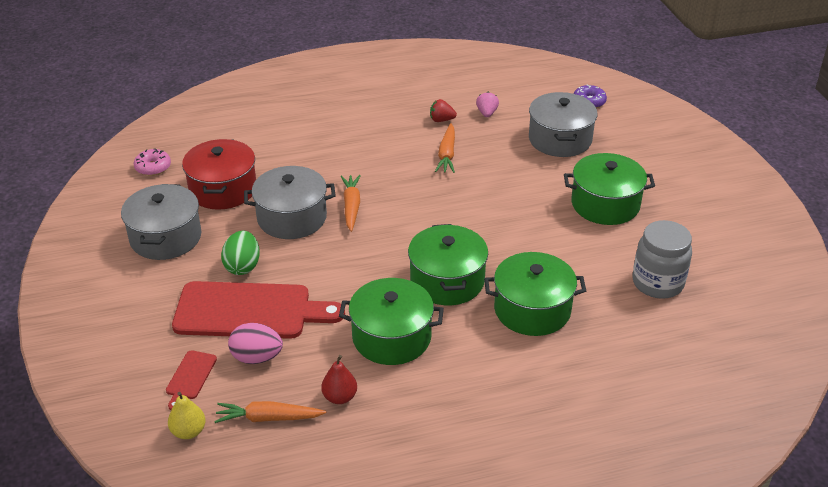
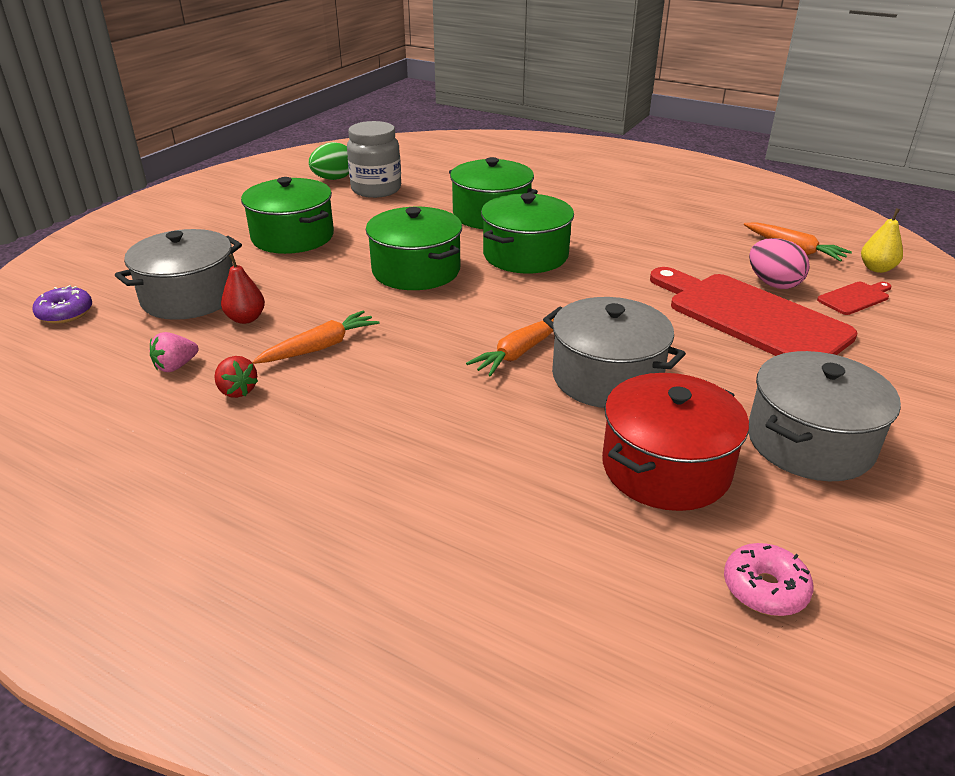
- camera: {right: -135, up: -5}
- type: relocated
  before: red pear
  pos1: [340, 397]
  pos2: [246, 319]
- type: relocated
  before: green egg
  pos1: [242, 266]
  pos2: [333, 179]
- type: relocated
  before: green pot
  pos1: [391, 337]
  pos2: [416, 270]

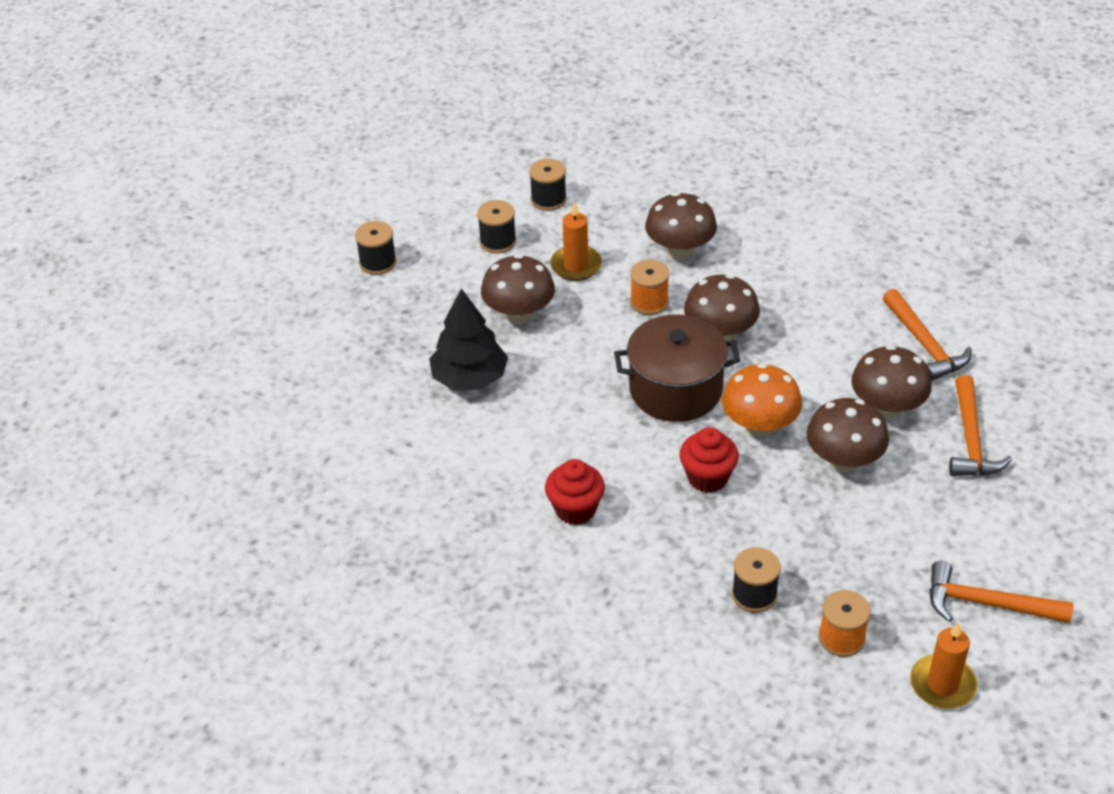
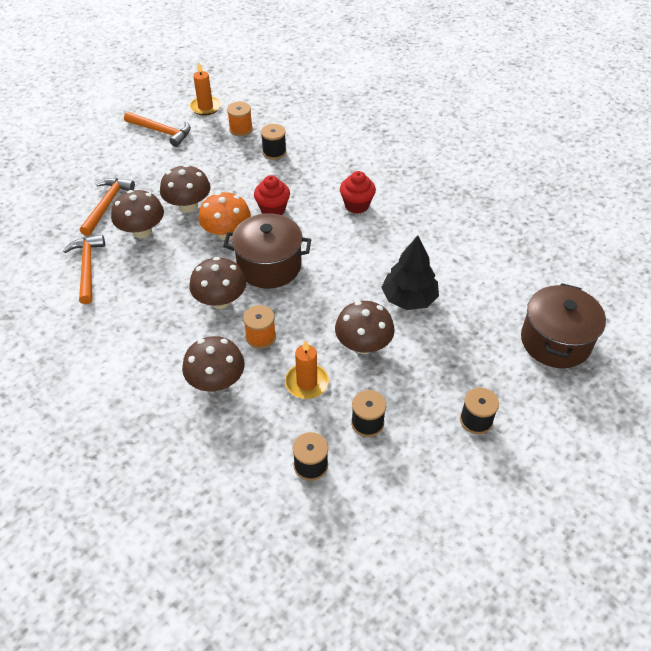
- camera: {right: -170, up: 5}
- type: appeared
  after: brown pot
  pos2: [555, 341]

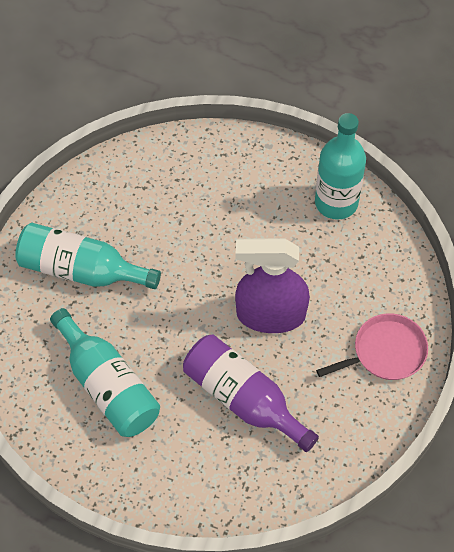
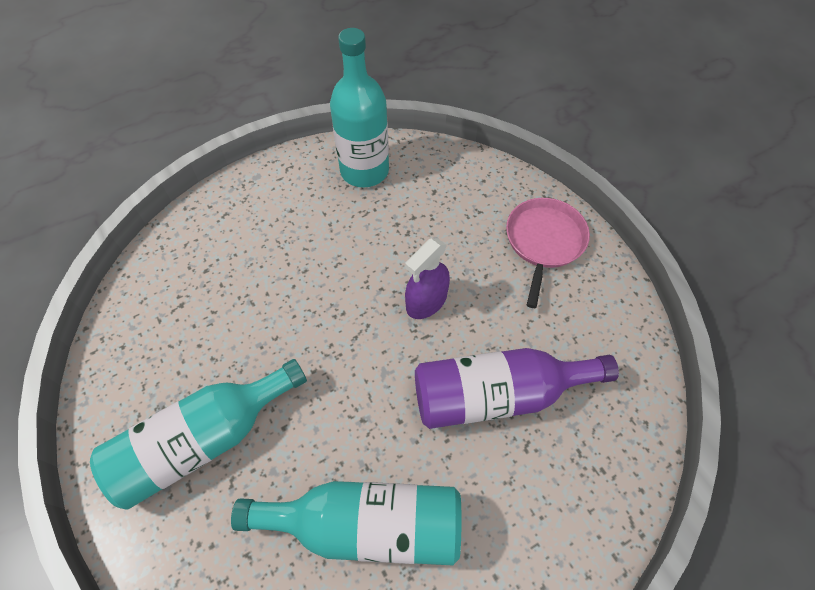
- camera: {right: -50, up: 0}
- type: size
  before: purple spray bottle
  pos1: [270, 315]
  pos2: [426, 301]
  scale: 0.59

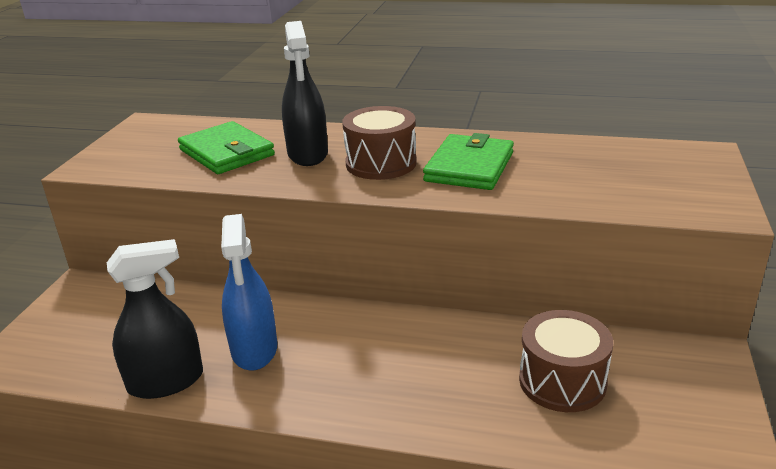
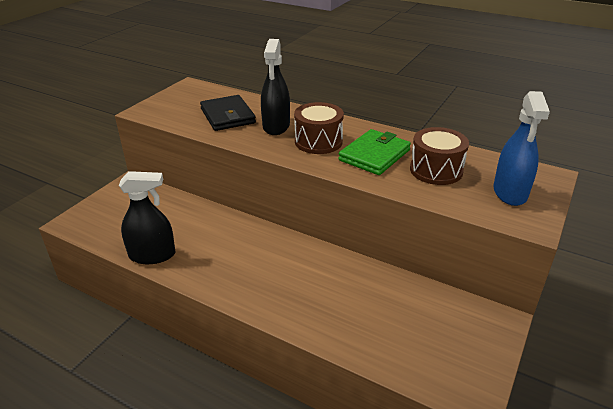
- camera: {right: 15, up: 5}
- type: colour
  before: green wallet
  after: black wallet
  pos1: [227, 152]
  pos2: [227, 116]
- type: relocated
  before: brown drum
  pos1: [562, 381]
  pos2: [436, 170]
- type: relocated
  before: blue spray bottle
  pos1: [254, 349]
  pos2: [510, 192]

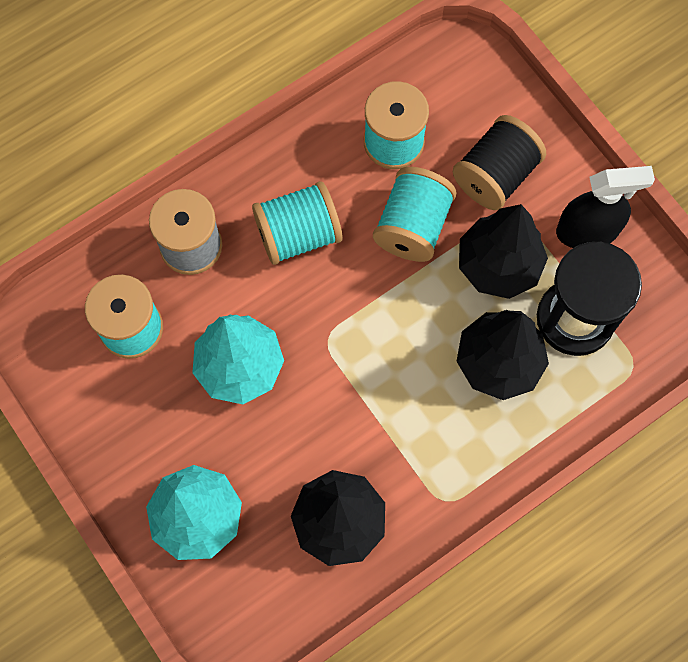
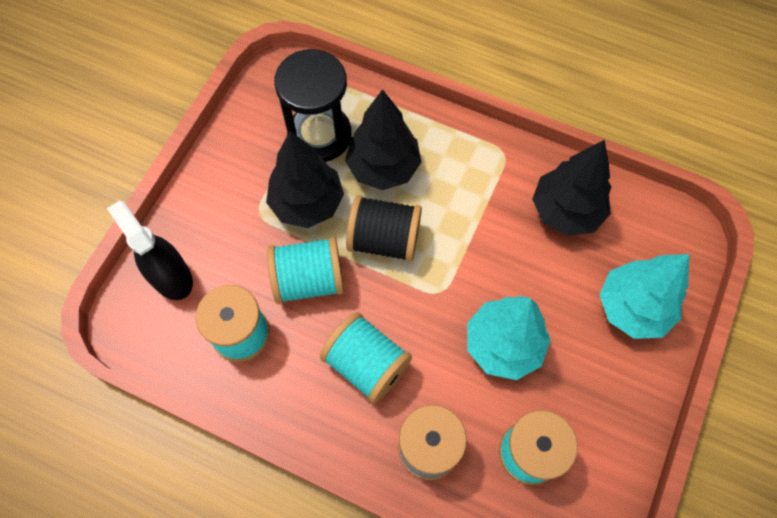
- camera: {right: -120, up: -5}
- type: relocated
  before: black spray bottle
  pos1: [588, 231]
  pos2: [171, 276]
- type: relocated
  before: black spool
  pos1: [495, 175]
  pos2: [384, 239]

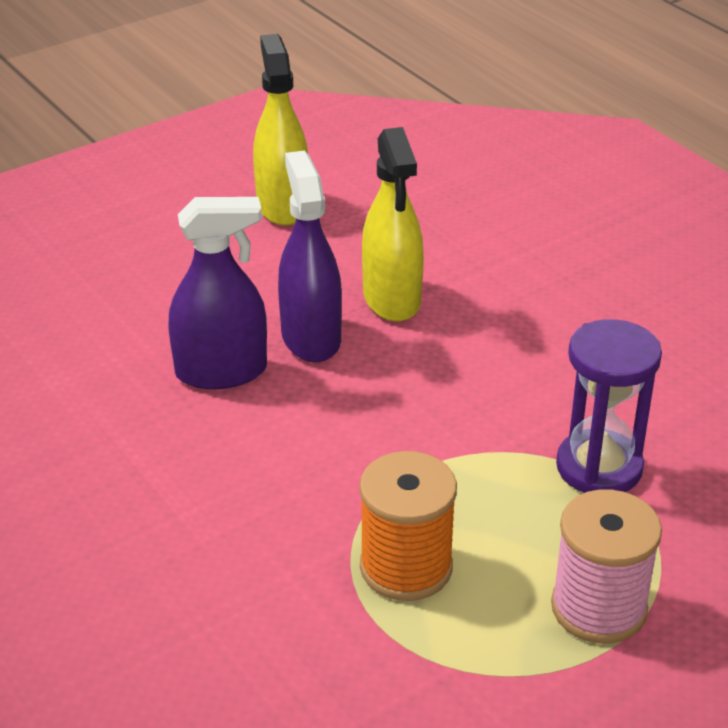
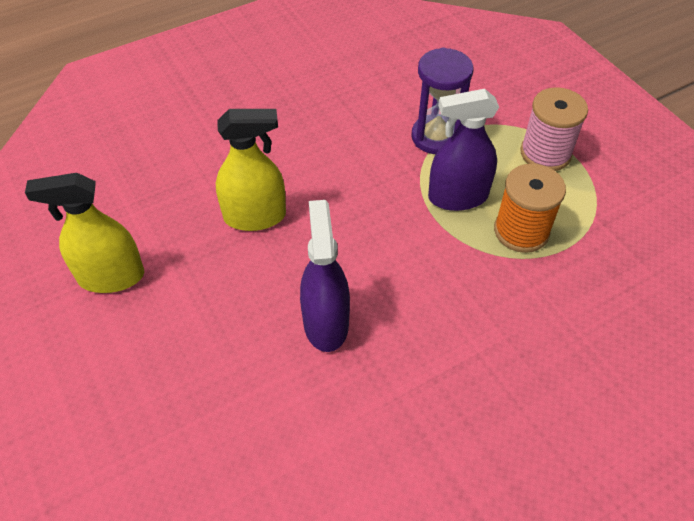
- camera: {right: -85, up: 15}
- type: relocated
  before: purple spray bottle
  pos1: [311, 338]
  pos2: [458, 197]

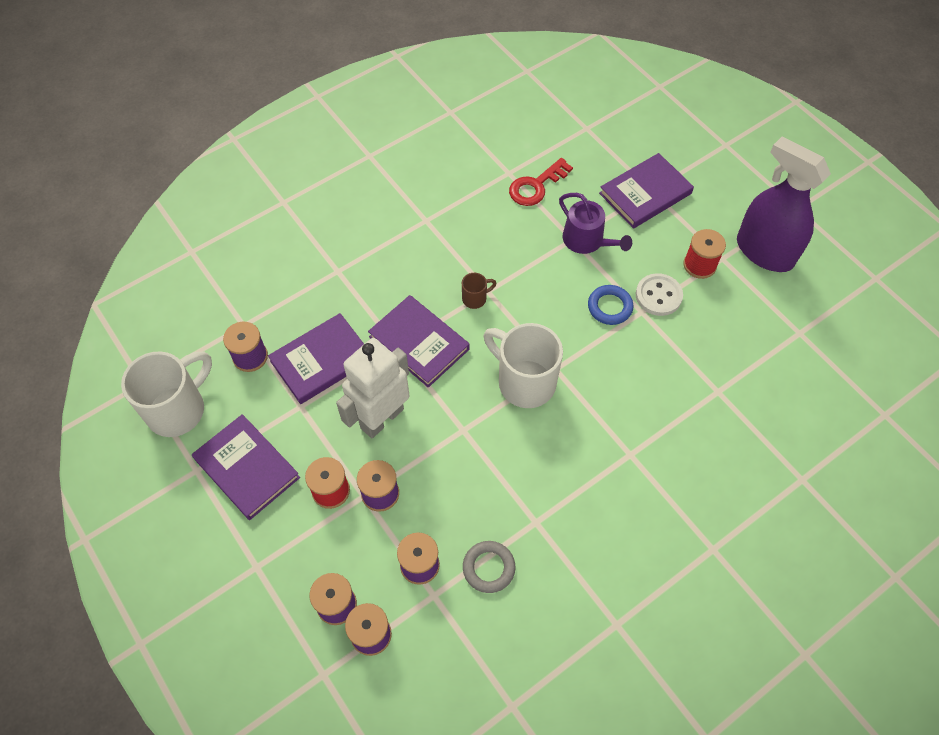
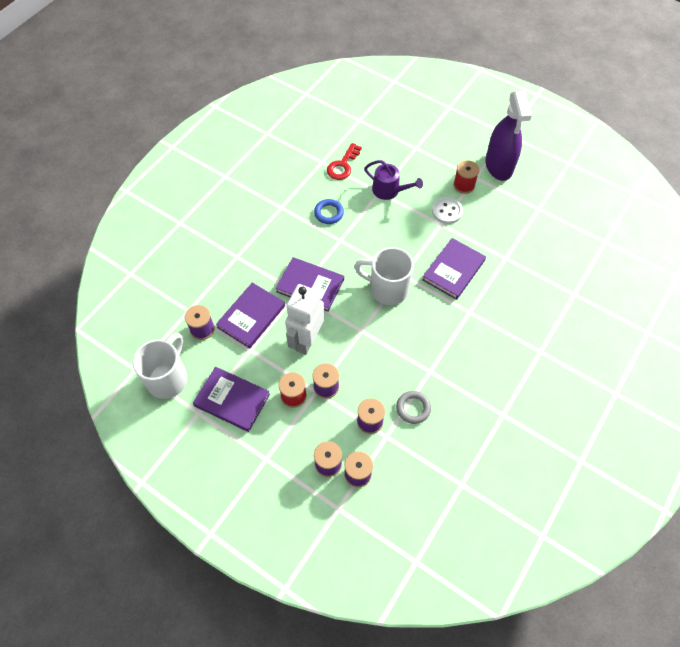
- camera: {right: -20, up: 0}
- type: relocated
  before: blue ring
  pos1: [609, 307]
  pos2: [329, 213]
- type: relocated
  before: purple book
  pos1: [645, 193]
  pos2: [453, 270]
- type: spun
  before: purple spray bottle
  pos1: [764, 252]
  pos2: [499, 166]
  turn: -120
- type: missing
  before: brown mug
  pos1: [475, 298]

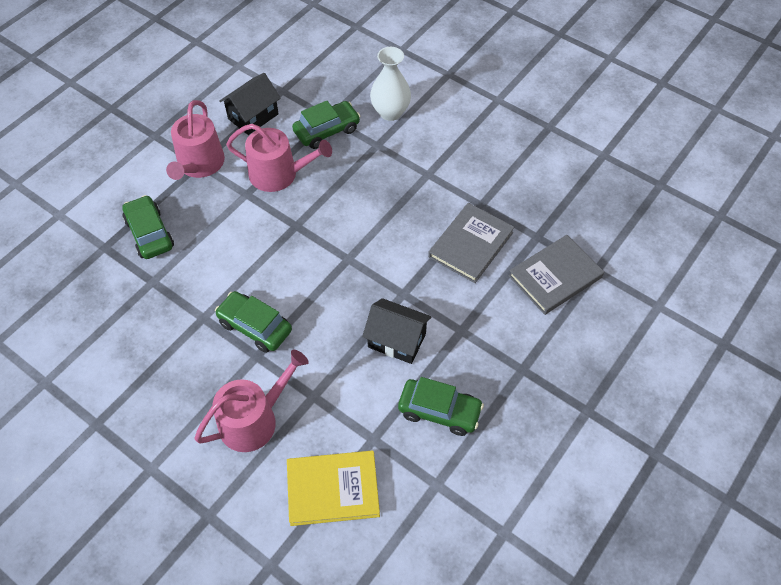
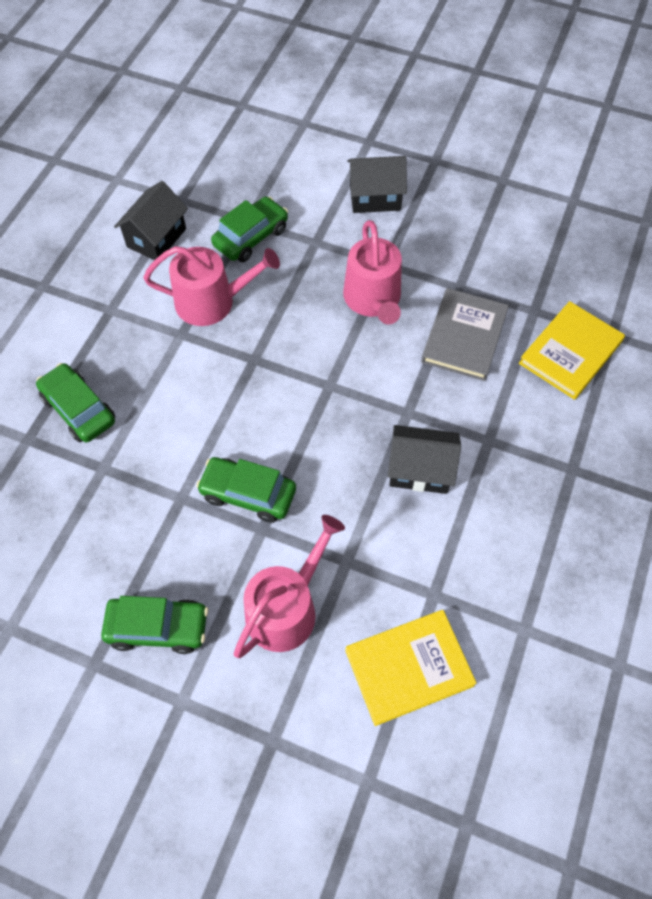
- camera: {right: -15, up: 5}
- type: relocated
  before: green car
  pos1: [439, 411]
  pos2: [158, 627]
- type: relocated
  before: pink watering can
  pos1: [199, 165]
  pos2: [373, 300]
- type: appeared
  after: black house
  pos2: [375, 197]
- type: colour
  before: grey book
  after: yellow book
  pos1: [555, 276]
  pos2: [570, 352]
- type: missing
  before: white vase
  pos1: [390, 112]

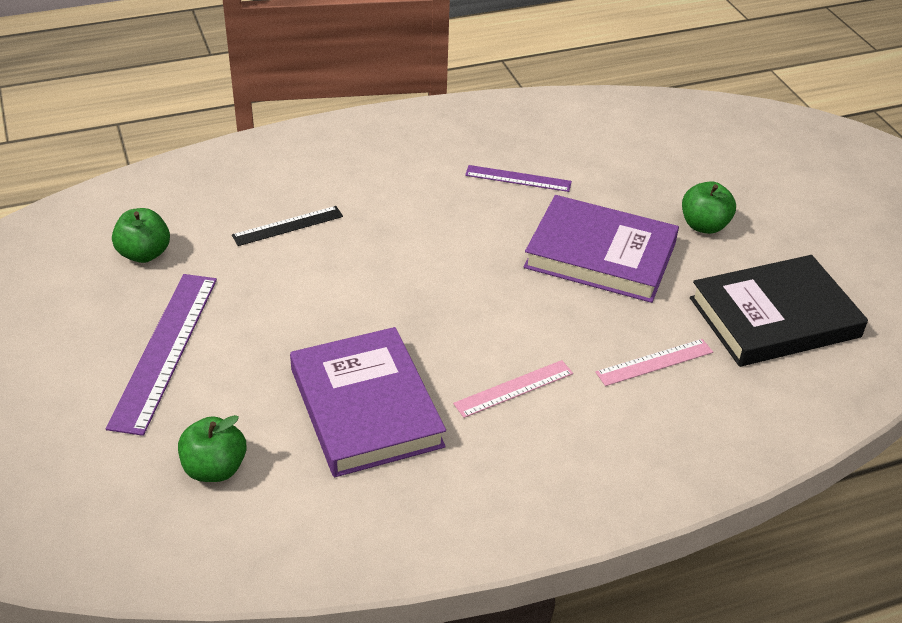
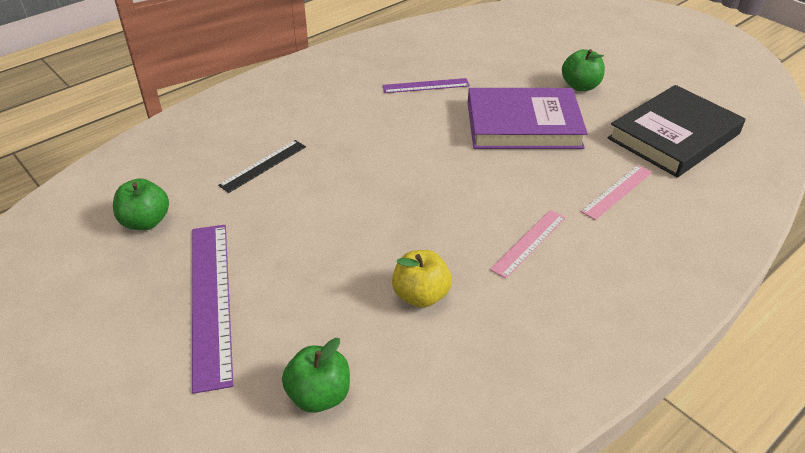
- camera: {right: -20, up: 0}
- type: exchanged
  before: purple book
  after: yellow apple
  pos1: [366, 407]
  pos2: [421, 295]

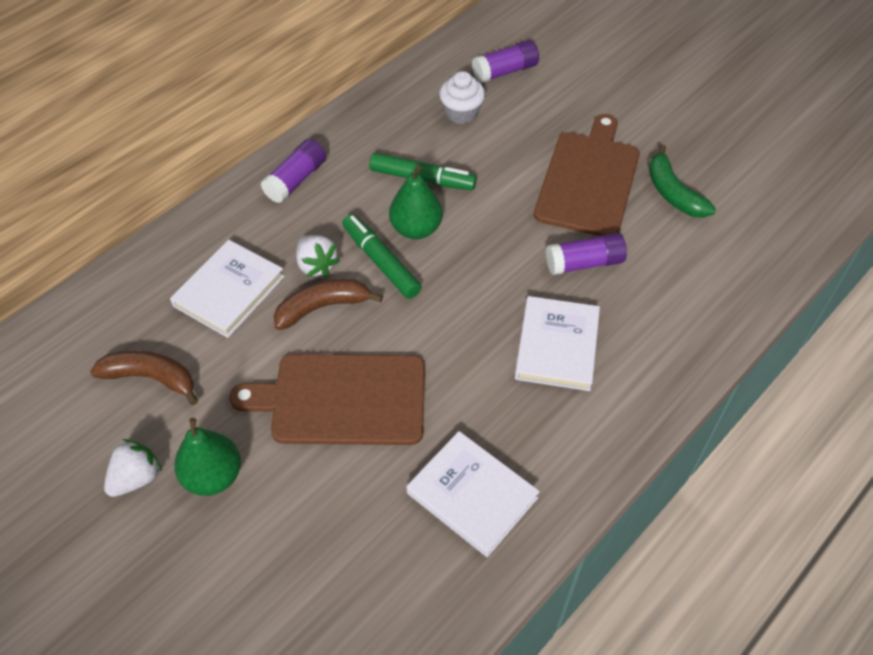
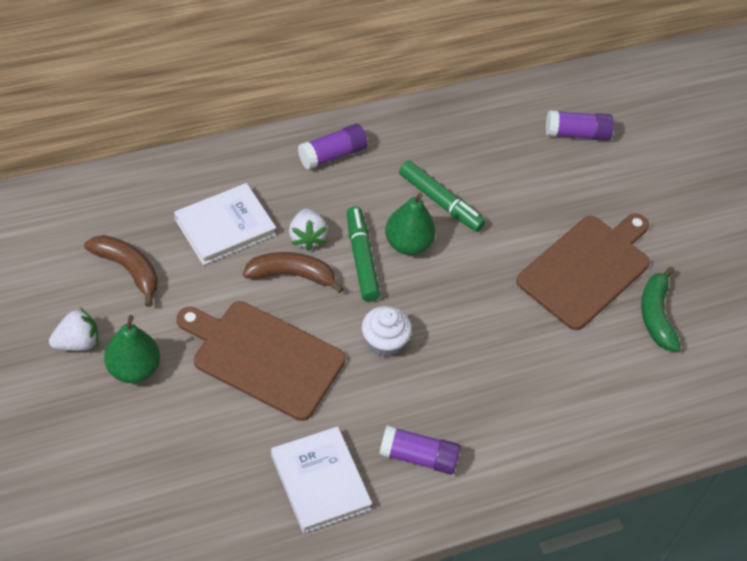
- camera: {right: 20, up: 0}
- type: relocated
  before: white cupcake
  pos1: [461, 113]
  pos2: [384, 342]
- type: relocated
  before: purple glue stick
  pos1: [584, 263]
  pos2: [418, 457]
- type: missing
  before: white book
  pos1: [556, 346]

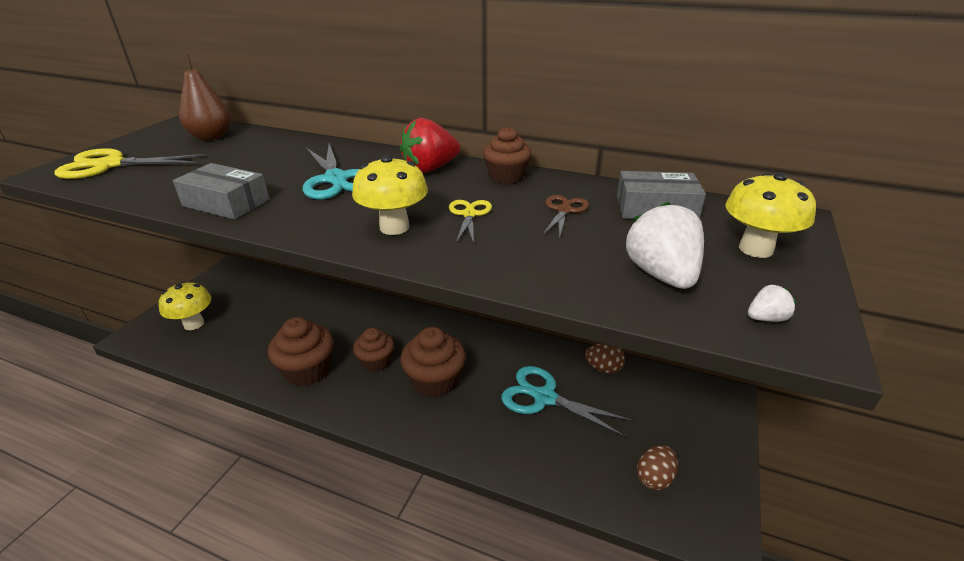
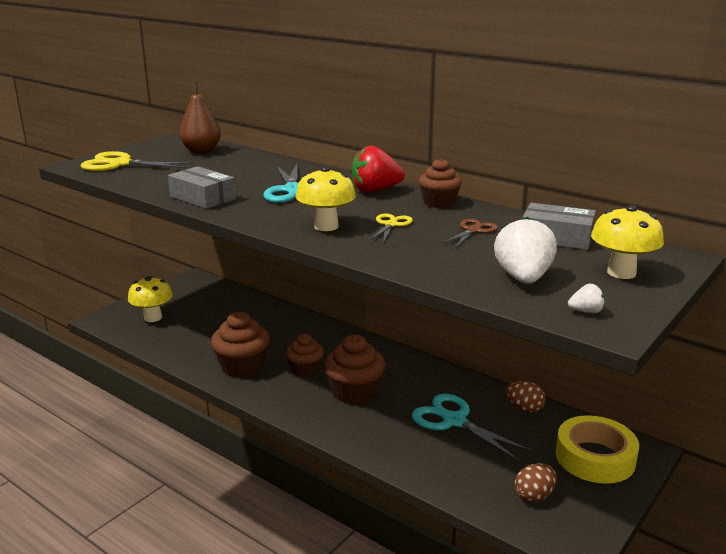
- camera: {right: 15, up: -10}
- type: appeared
  after: yellow tape
  pos2: [595, 457]

